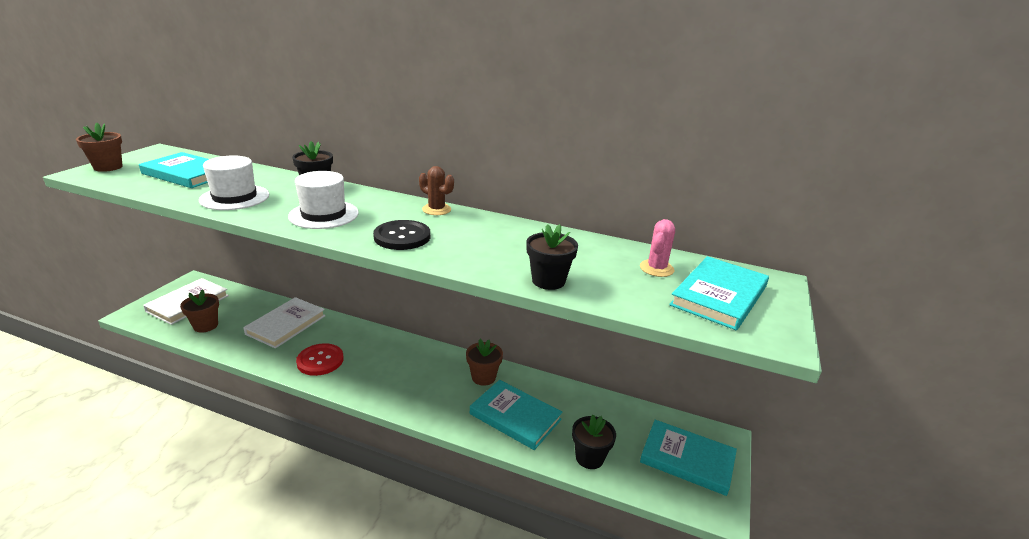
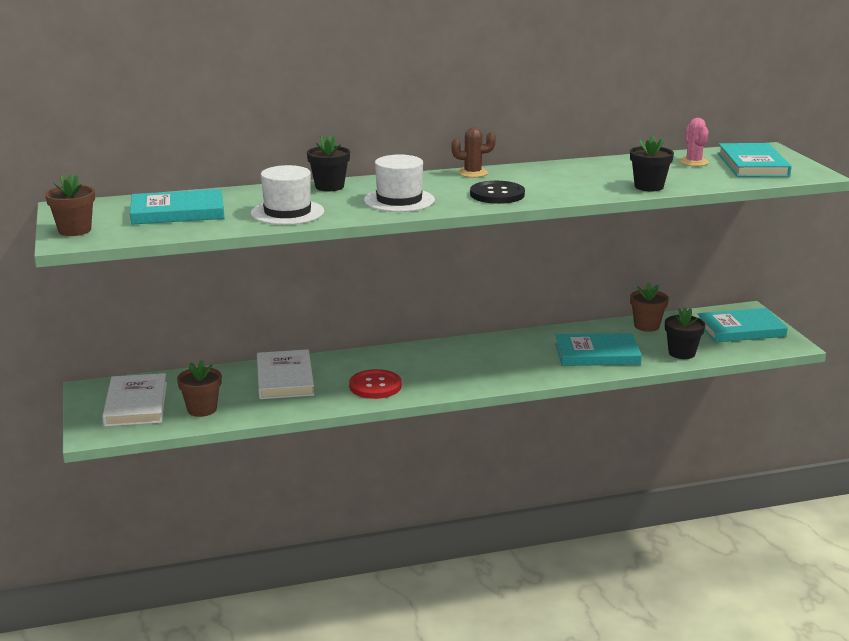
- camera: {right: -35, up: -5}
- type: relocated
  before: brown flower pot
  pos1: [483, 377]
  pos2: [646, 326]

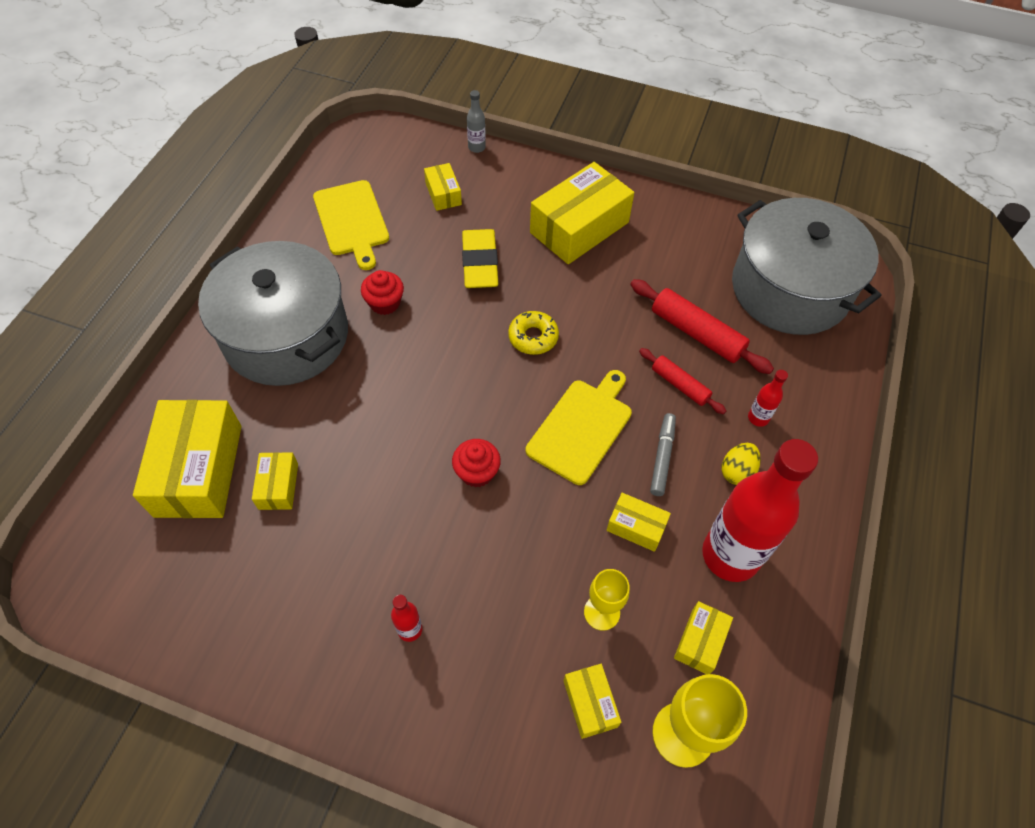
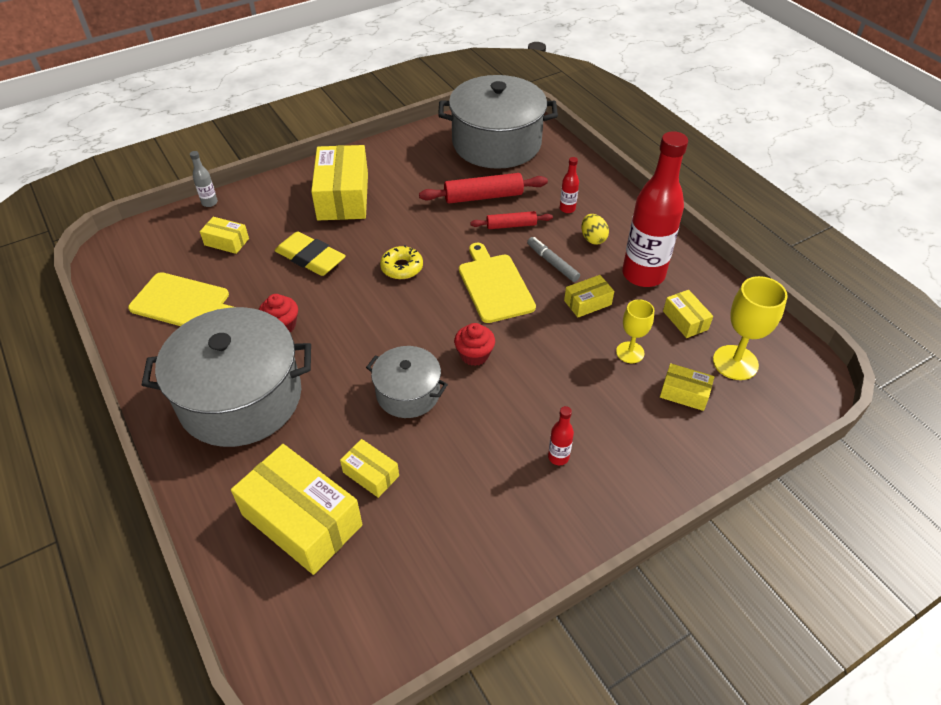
- camera: {right: -50, up: -10}
- type: appeared
  after: grey pot
  pos2: [408, 393]

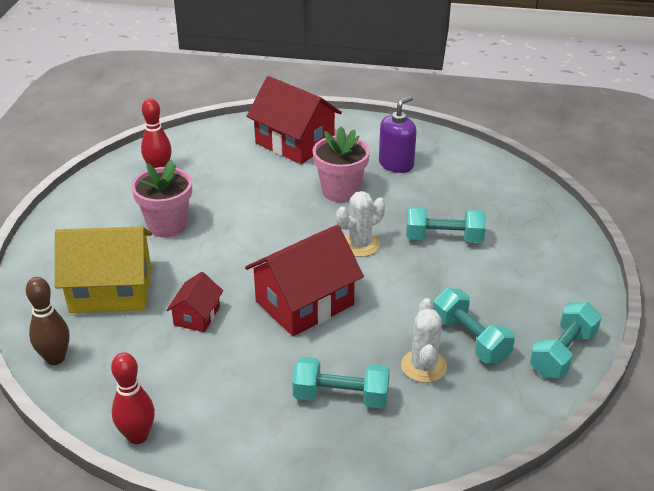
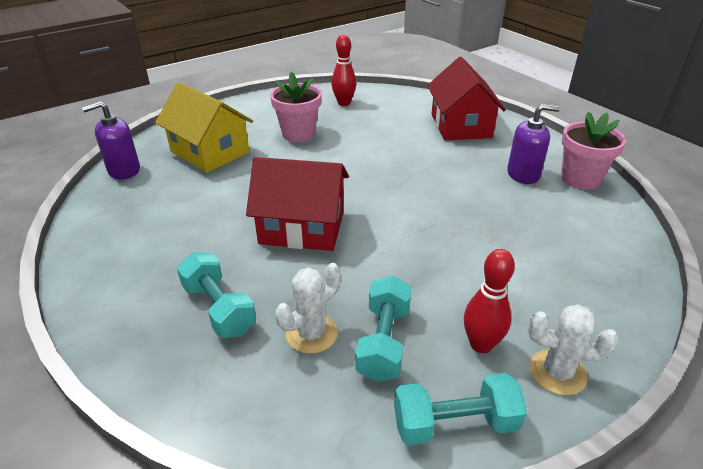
- camera: {right: 45, up: 0}
- type: exchanged
  before: brown bowling pin
  after: purple soap dispenser
  pos1: [55, 358]
  pos2: [124, 170]
- type: relocated
  before: red bowling pin
  pos1: [137, 436]
  pos2: [481, 344]
- type: relocated
  before: white cactus
  pos1: [360, 245]
  pos2: [557, 372]
- type: relocated
  before: pink flower pot
  pos1: [340, 191]
  pos2: [580, 179]
- type: missing
  before: red house
  pos1: [197, 316]
- type: missing
  before: turquoise dumbbell
  pos1: [444, 238]

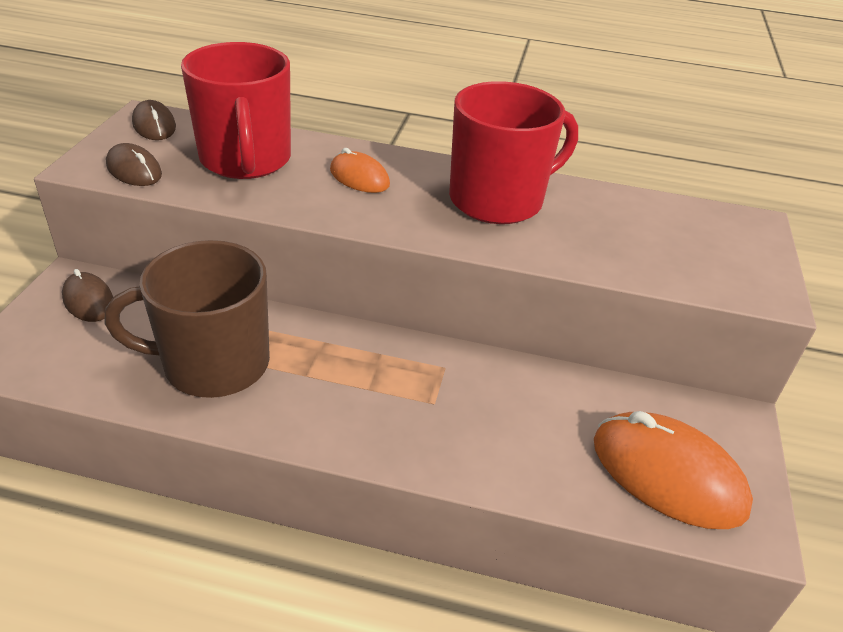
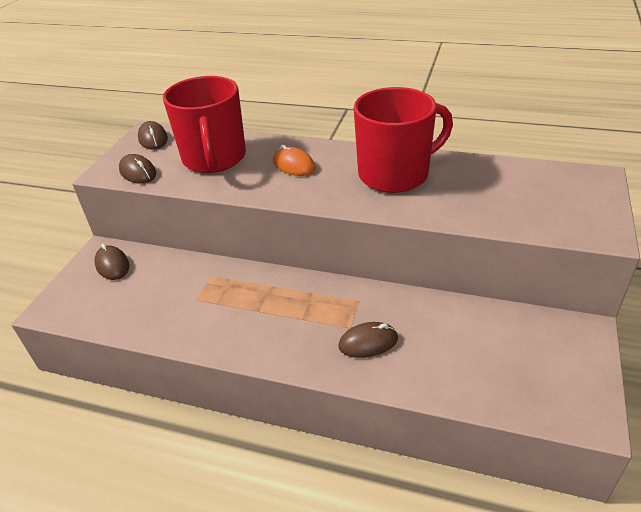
- camera: {right: 10, up: 0}
- type: appeared
  after: brown mouse
  pos2: [368, 342]
- type: missing
  before: brown mug
  pos1: [213, 364]
- type: missing
  before: orange mouse
  pos1: [667, 475]

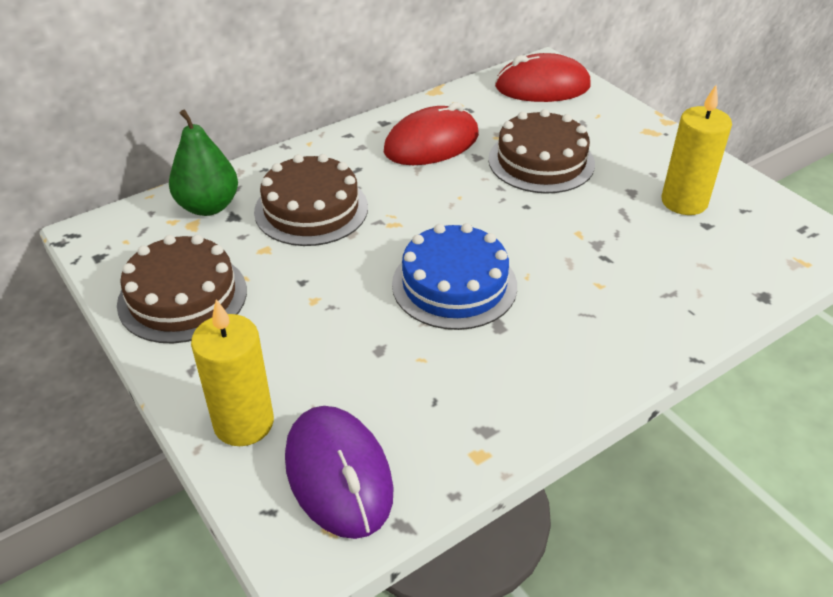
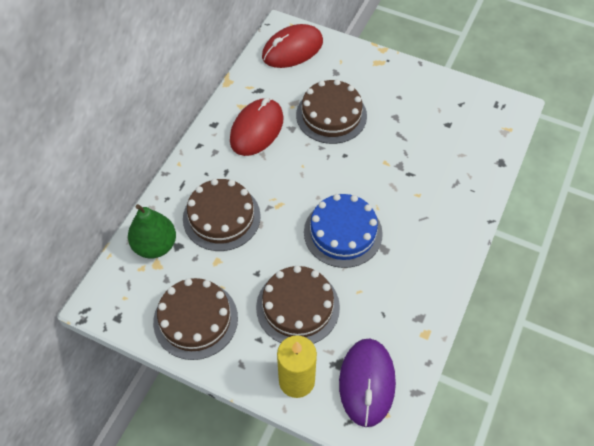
- camera: {right: -30, up: 15}
- type: appeared
  after: brown cake
  pos2: [298, 307]
- type: spun
  before: purple mouse
  pos1: [338, 475]
  pos2: [367, 383]
  turn: 60
- type: missing
  before: yellow candle
  pos1: [684, 202]

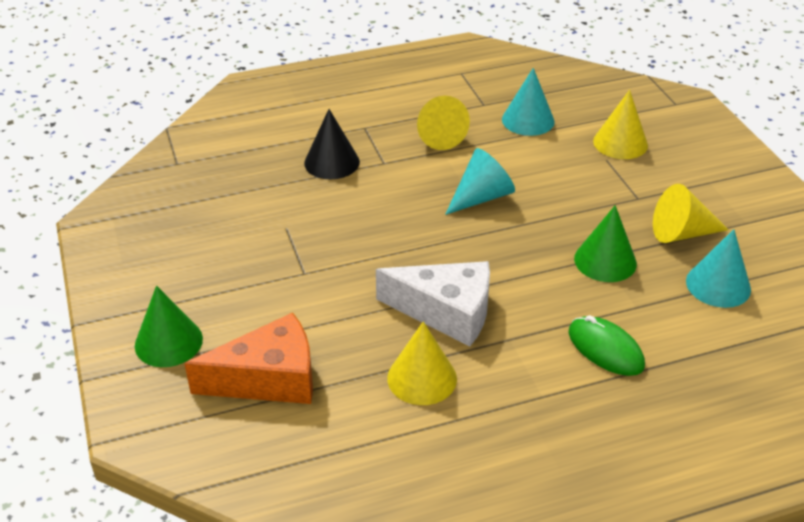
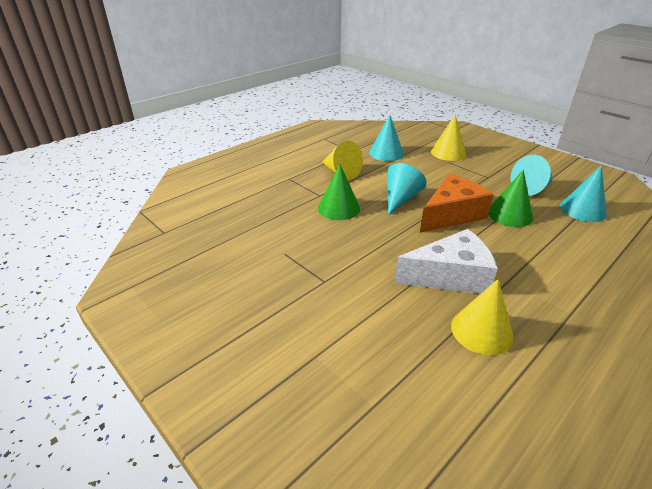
- camera: {right: -25, up: -5}
- type: relocated
  before: green cone
  pos1: [168, 342]
  pos2: [339, 208]
- type: relocated
  before: orange cheese
  pos1: [269, 379]
  pos2: [451, 214]
- type: colour
  before: yellow cone
  after: turquoise cone
  pos1: [681, 233]
  pos2: [531, 188]
- type: missing
  before: black cone
  pos1: [332, 162]
- type: missing
  before: green mouse
  pos1: [605, 349]

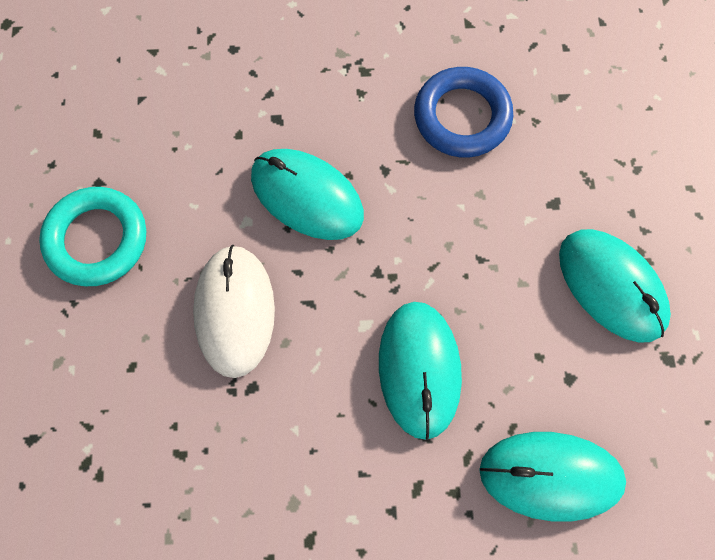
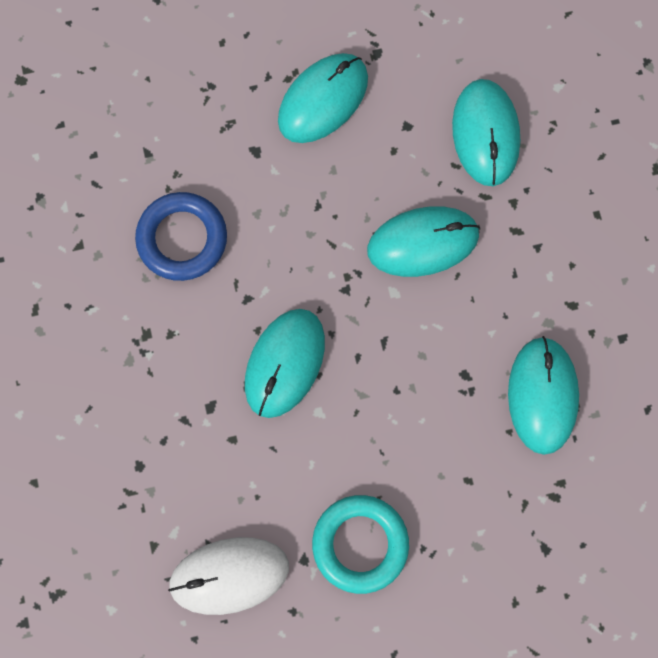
- camera: {right: -100, up: 5}
- type: relocated
  before: white mouse
  pos1: [235, 311]
  pos2: [229, 575]
- type: appeared
  after: turquoise mouse
  pos2: [542, 395]

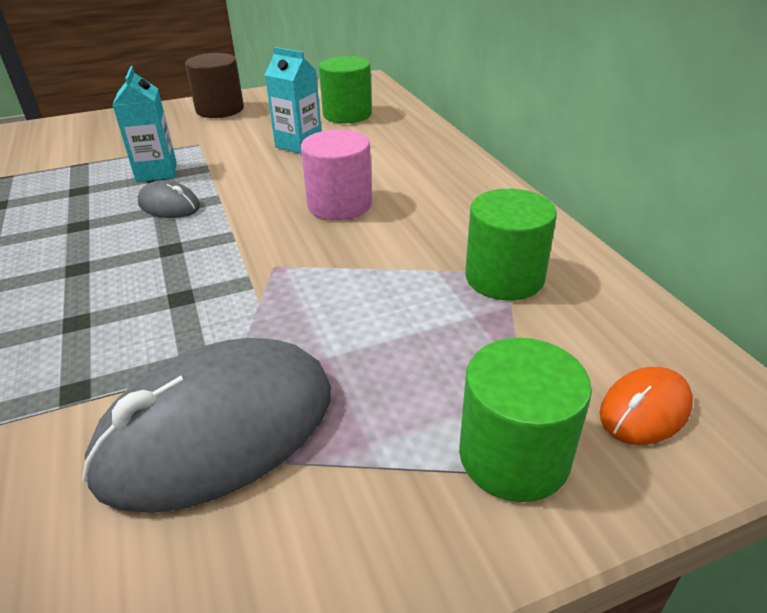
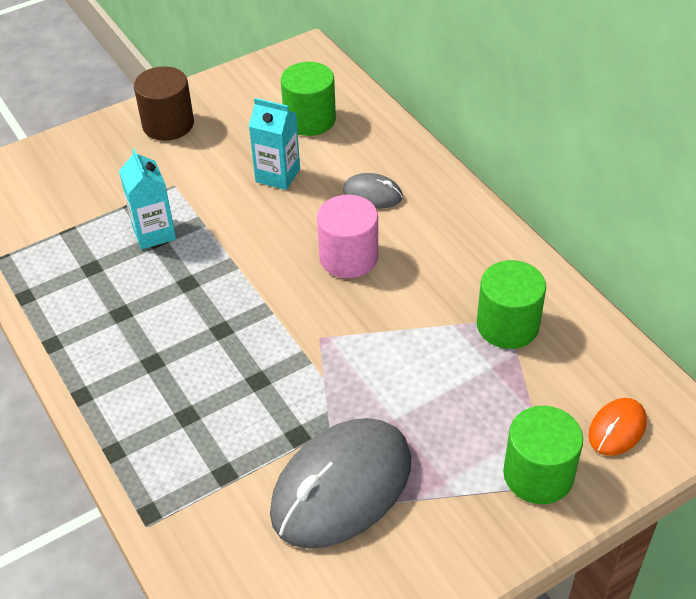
- camera: {right: -10, up: 10}
- type: relocated
  before: grey mouse
  pos1: [169, 205]
  pos2: [372, 194]

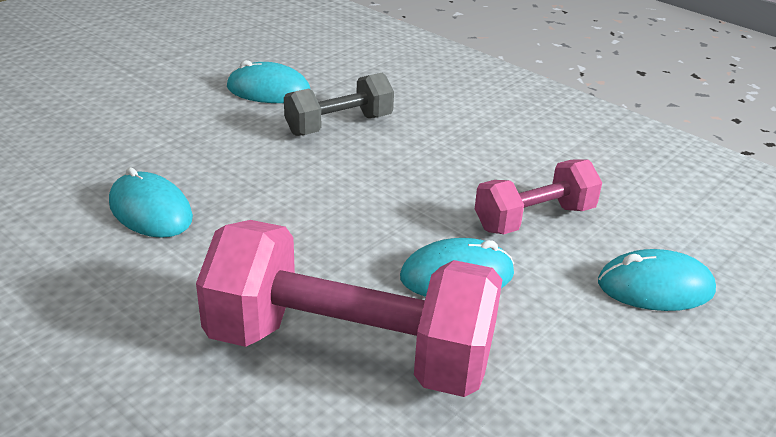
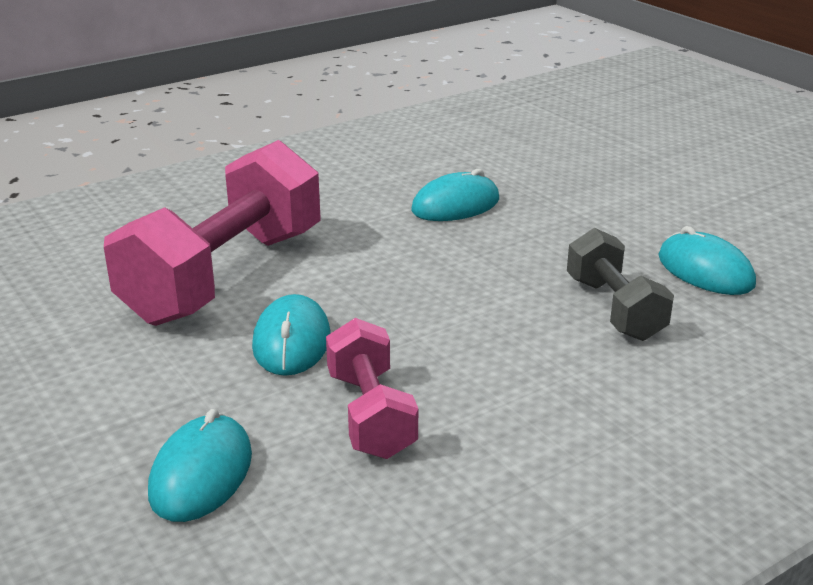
- camera: {right: 105, up: -5}
- type: spun
  before: turquoise mouse
  pos1: [268, 90]
  pos2: [705, 271]
  turn: -60

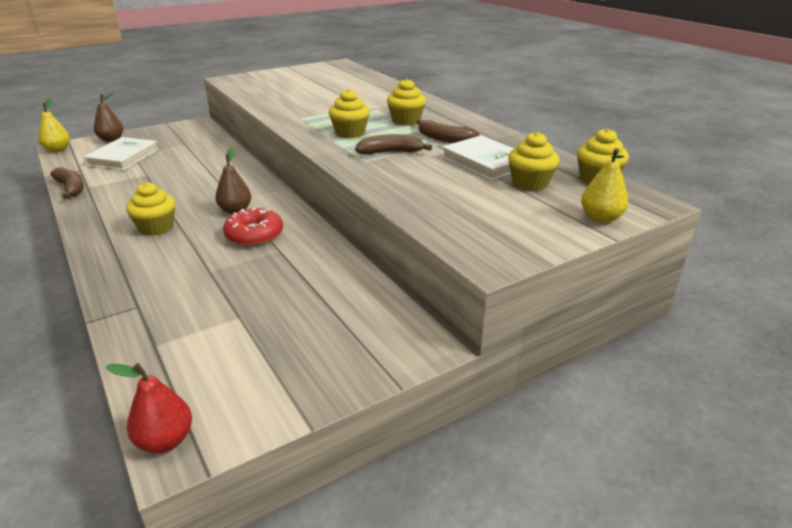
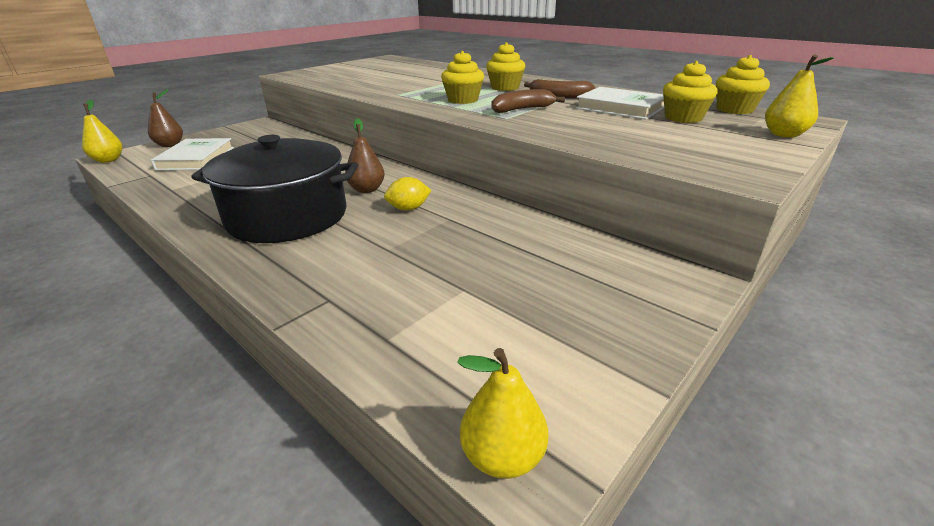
- camera: {right: -15, up: 0}
- type: exchanged
  before: yellow cupcake
  after: black pot
  pos1: [156, 227]
  pos2: [287, 216]
- type: exchanged
  before: red donut
  after: yellow lemon
  pos1: [254, 235]
  pos2: [408, 208]
- type: colour
  before: red pear
  after: yellow pear
  pos1: [165, 441]
  pos2: [502, 456]
- type: missing
  before: brown banana
  pos1: [71, 188]

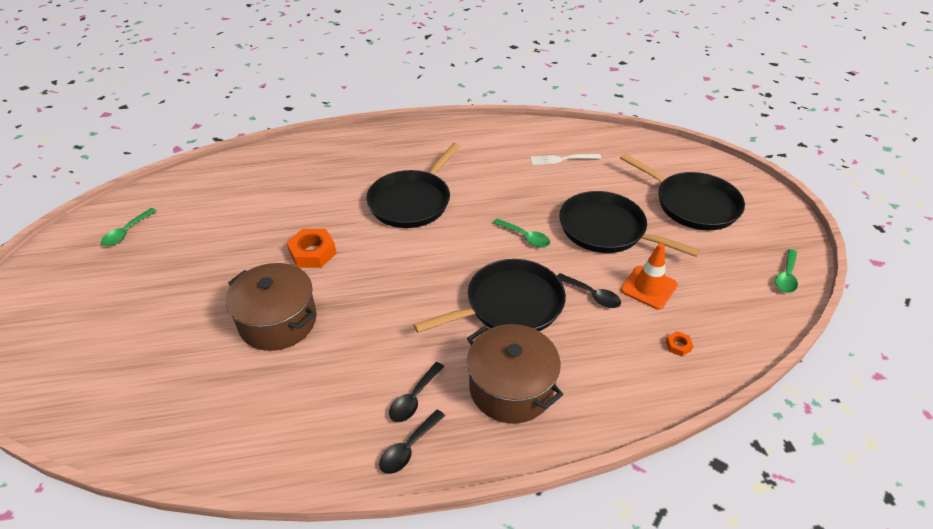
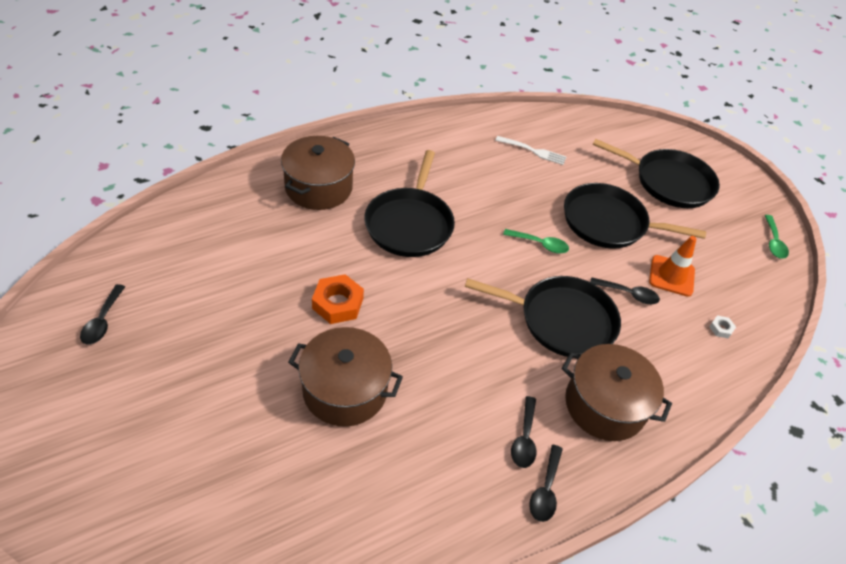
- camera: {right: -25, up: 5}
- type: colour
  before: green spoon
  after: black spoon
  pos1: [126, 232]
  pos2: [102, 321]
- type: appeared
  after: brown pot
  pos2: [318, 187]
- type: spun
  before: black pan
  pos1: [509, 305]
  pos2: [561, 320]
  turn: 60
- type: spun
  before: white fork
  pos1: [562, 159]
  pos2: [532, 151]
  turn: -135
- type: colour
  before: orange nut
  after: white nut
  pos1: [678, 346]
  pos2: [721, 329]

